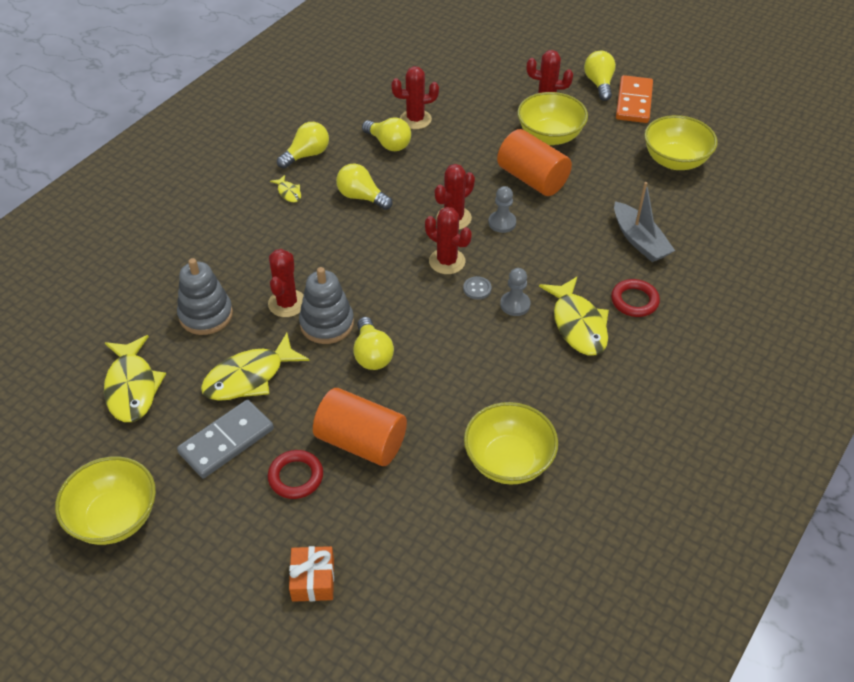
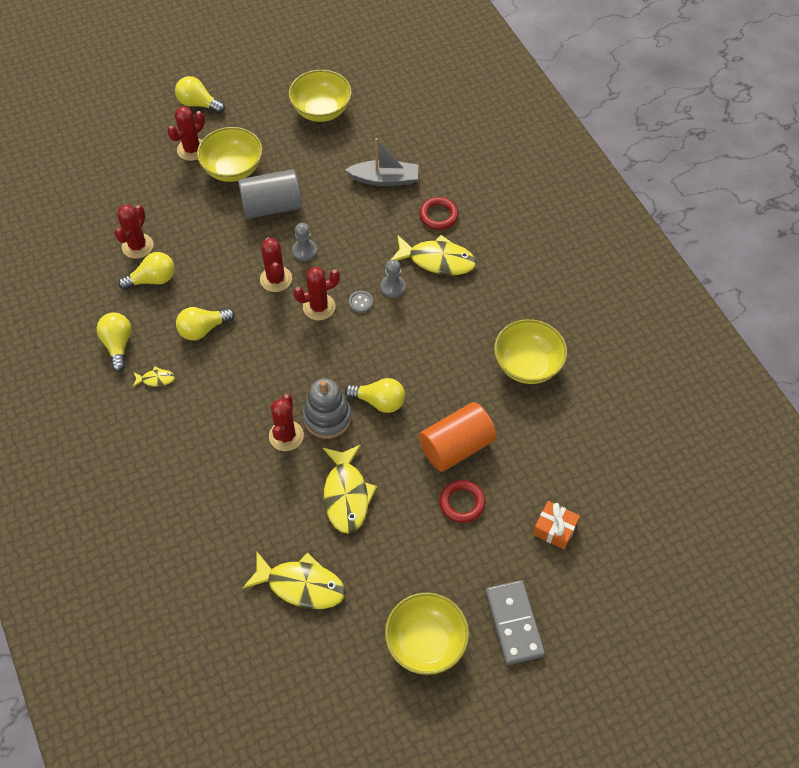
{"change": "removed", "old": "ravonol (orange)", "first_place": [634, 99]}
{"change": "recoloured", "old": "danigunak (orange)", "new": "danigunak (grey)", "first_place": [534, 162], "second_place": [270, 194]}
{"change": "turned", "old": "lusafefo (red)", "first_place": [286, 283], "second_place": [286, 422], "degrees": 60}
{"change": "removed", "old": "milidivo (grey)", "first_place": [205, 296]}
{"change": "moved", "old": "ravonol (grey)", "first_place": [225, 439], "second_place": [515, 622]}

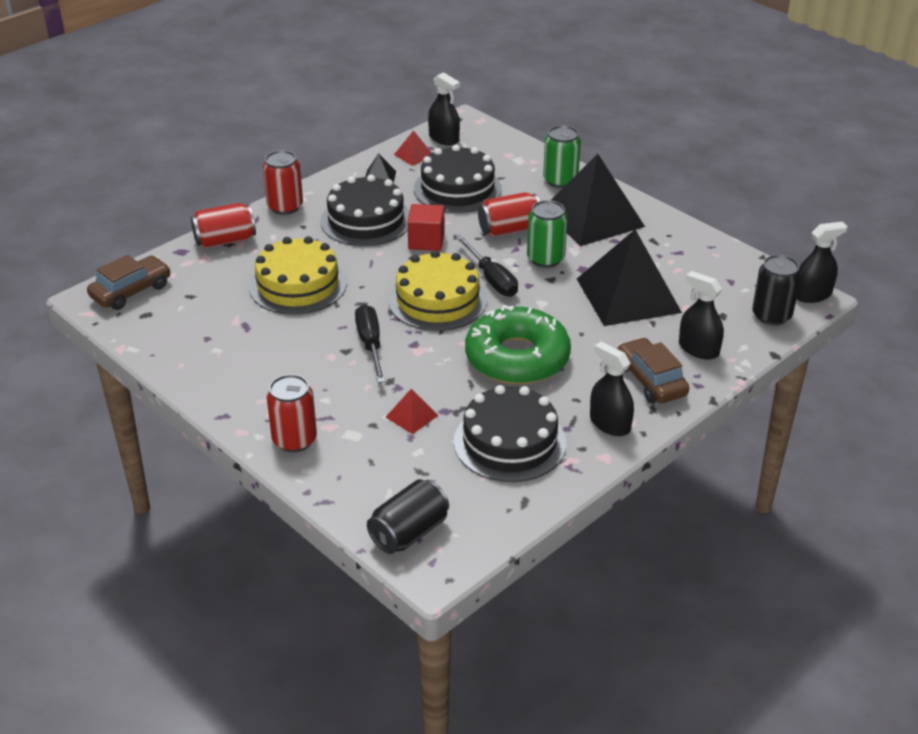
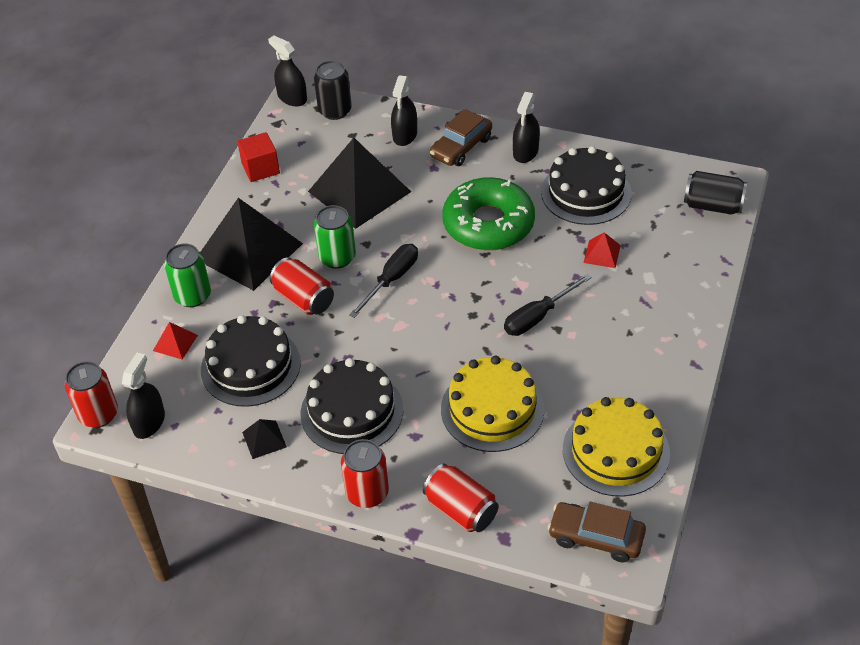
{"change": "moved", "old": "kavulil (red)", "first_place": [413, 148], "second_place": [175, 340]}
{"change": "moved", "old": "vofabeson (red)", "first_place": [426, 227], "second_place": [258, 157]}
{"change": "moved", "old": "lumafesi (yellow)", "first_place": [437, 290], "second_place": [616, 447]}
{"change": "moved", "old": "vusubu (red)", "first_place": [292, 413], "second_place": [91, 394]}

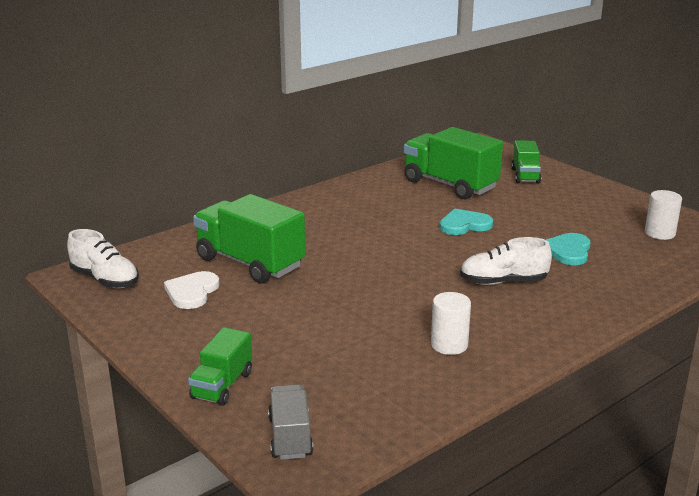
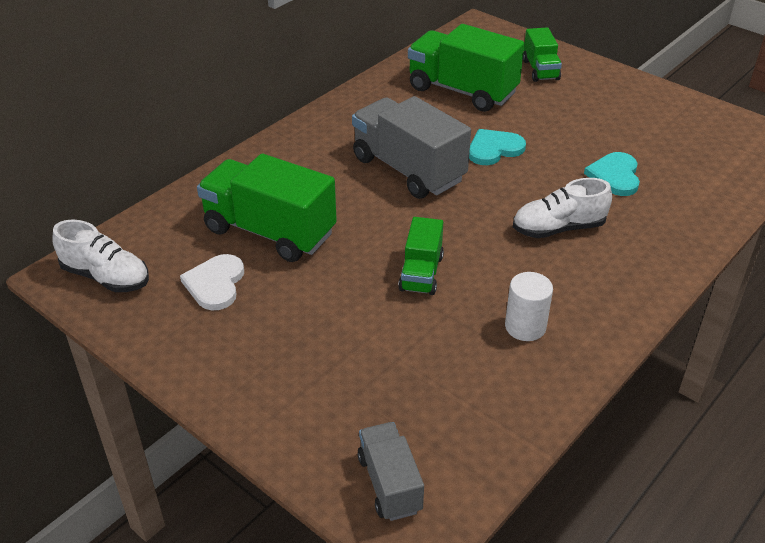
{"change": "removed", "old": "danigunak (white)", "first_place": [663, 215]}
{"change": "moved", "old": "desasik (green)", "first_place": [220, 366], "second_place": [421, 256]}
{"change": "added", "new": "desasik (grey)", "second_place": [411, 147]}

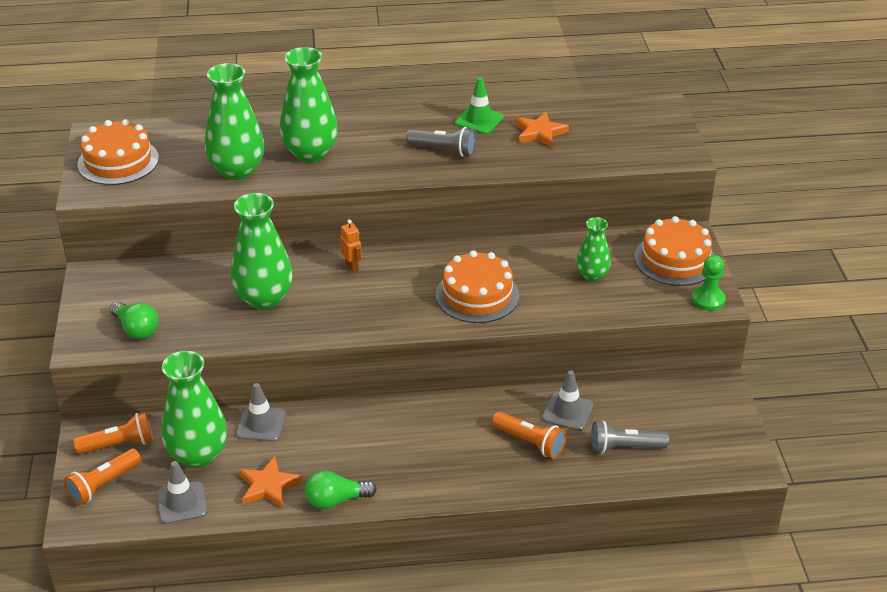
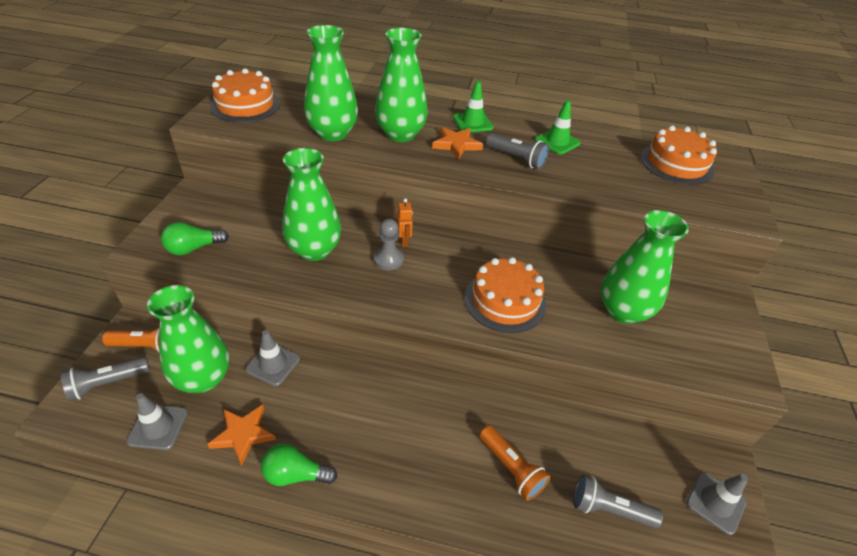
{"change": "moved", "old": "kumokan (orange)", "first_place": [542, 130], "second_place": [457, 143]}
{"change": "moved", "old": "lumafesi (orange)", "first_place": [674, 251], "second_place": [678, 155]}
{"change": "resized", "old": "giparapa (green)", "first_place": [593, 249], "second_place": [645, 267], "factor": 1.76}
{"change": "removed", "old": "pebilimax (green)", "first_place": [709, 283]}
{"change": "turned", "old": "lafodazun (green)", "first_place": [134, 320], "second_place": [195, 238], "degrees": 90}
{"change": "moved", "old": "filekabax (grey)", "first_place": [567, 400], "second_place": [717, 503]}
{"change": "recoloured", "old": "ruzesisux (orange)", "new": "ruzesisux (grey)", "first_place": [102, 477], "second_place": [105, 379]}
{"change": "added", "new": "filekabax (green)", "second_place": [473, 106]}
{"change": "added", "new": "pebilimax (grey)", "second_place": [388, 244]}

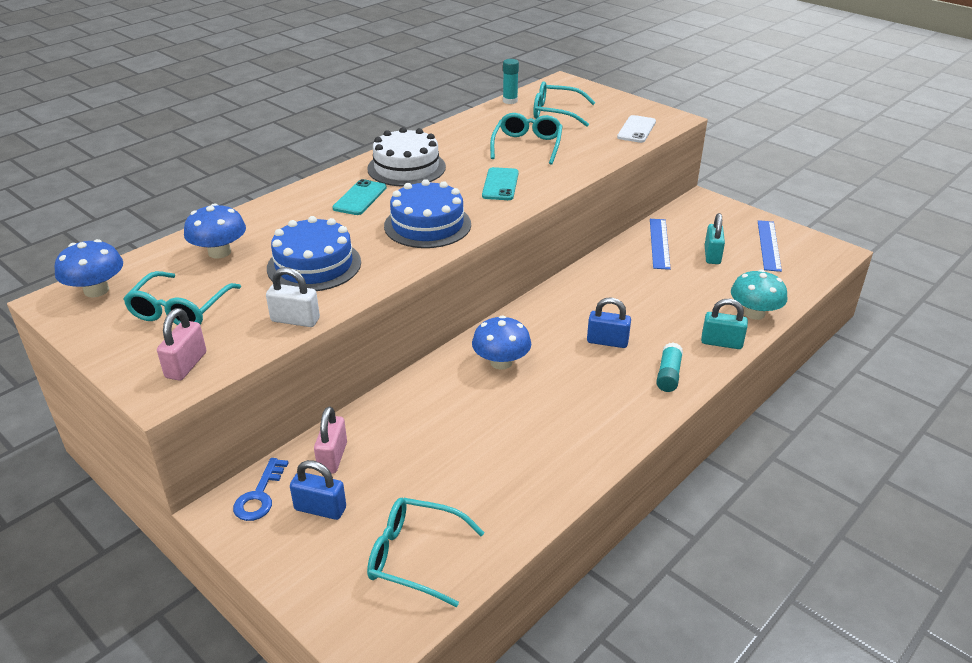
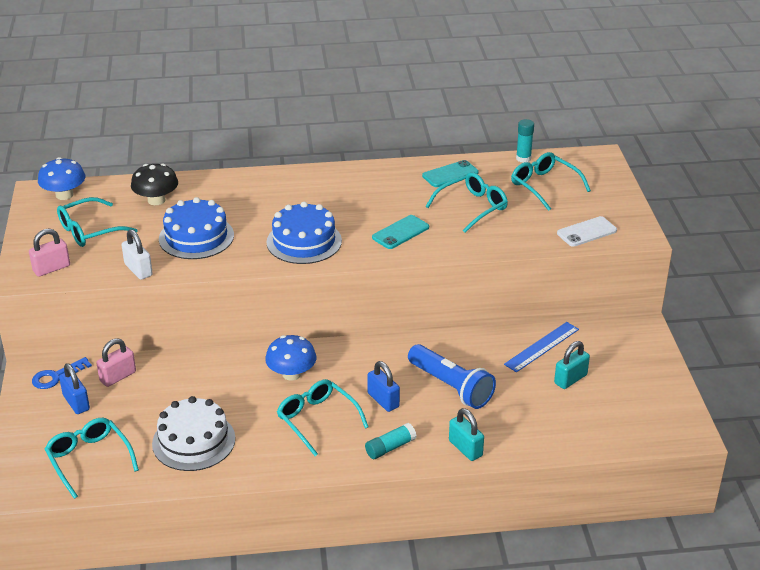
{"change": "moved", "old": "lumafesi (white)", "first_place": [406, 157], "second_place": [193, 433]}
{"change": "moved", "old": "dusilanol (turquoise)", "first_place": [359, 197], "second_place": [450, 173]}
{"change": "recoloured", "old": "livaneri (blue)", "new": "livaneri (black)", "first_place": [215, 230], "second_place": [154, 184]}
{"change": "removed", "old": "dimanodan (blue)", "first_place": [770, 246]}
{"change": "removed", "old": "livaneri (turquoise)", "first_place": [759, 295]}
{"change": "added", "new": "ruzesisux (blue)", "second_place": [452, 376]}
{"change": "added", "new": "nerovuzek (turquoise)", "second_place": [323, 417]}

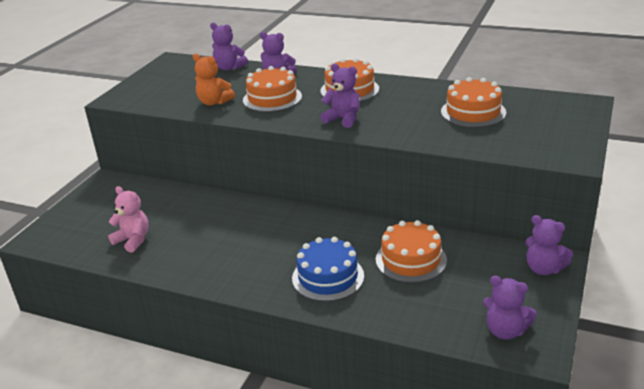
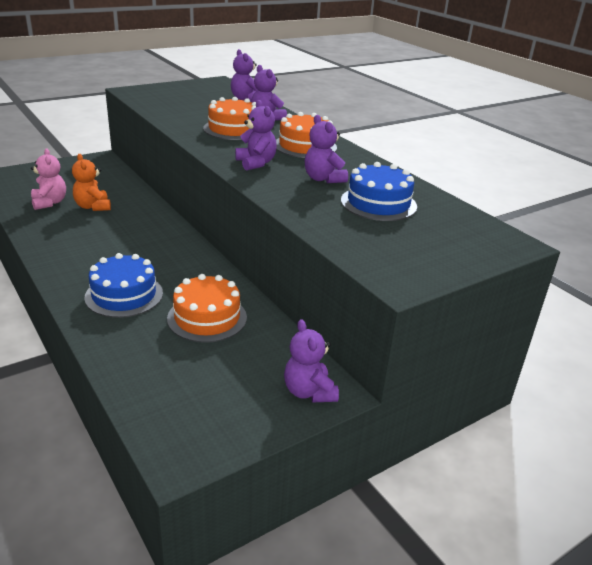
{"change": "moved", "old": "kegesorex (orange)", "first_place": [214, 80], "second_place": [91, 182]}
{"change": "recoloured", "old": "lumafesi (orange)", "new": "lumafesi (blue)", "first_place": [473, 102], "second_place": [379, 191]}
{"change": "moved", "old": "kegesorex (purple)", "first_place": [510, 308], "second_place": [326, 149]}

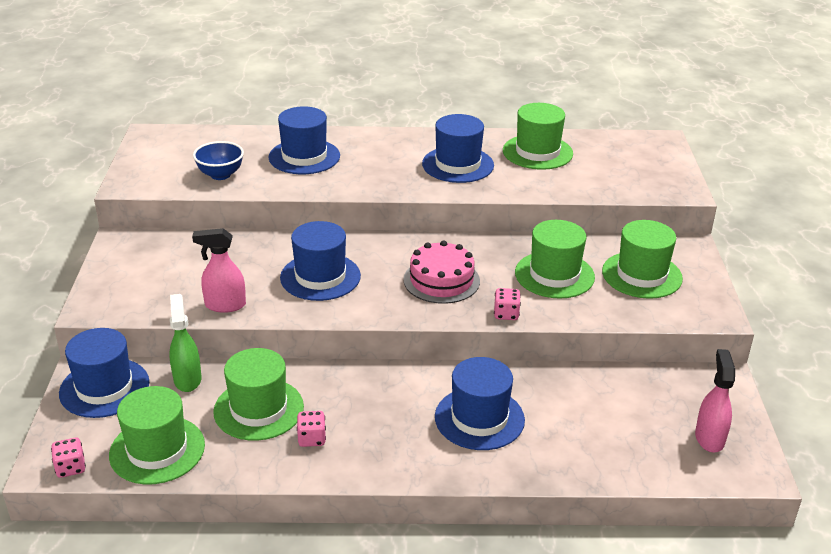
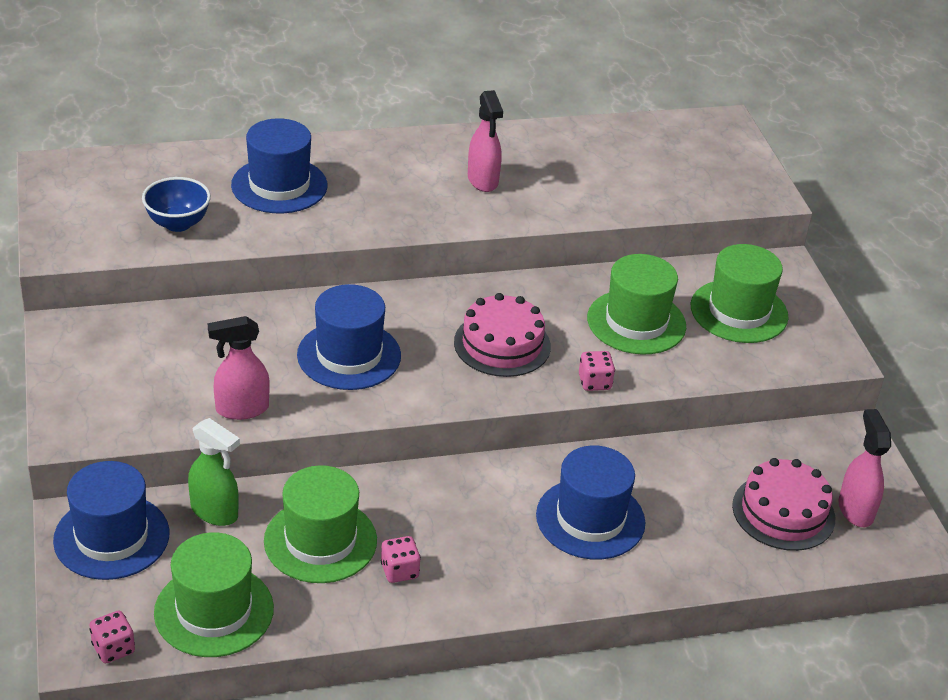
{"change": "removed", "old": "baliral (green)", "first_place": [538, 136]}
{"change": "replaced", "old": "baliral (blue)", "new": "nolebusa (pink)", "first_place": [458, 148], "second_place": [485, 141]}
{"change": "turned", "old": "nolebusa (green)", "first_place": [185, 343], "second_place": [214, 472], "degrees": 150}
{"change": "added", "new": "lumafesi (pink)", "second_place": [783, 504]}

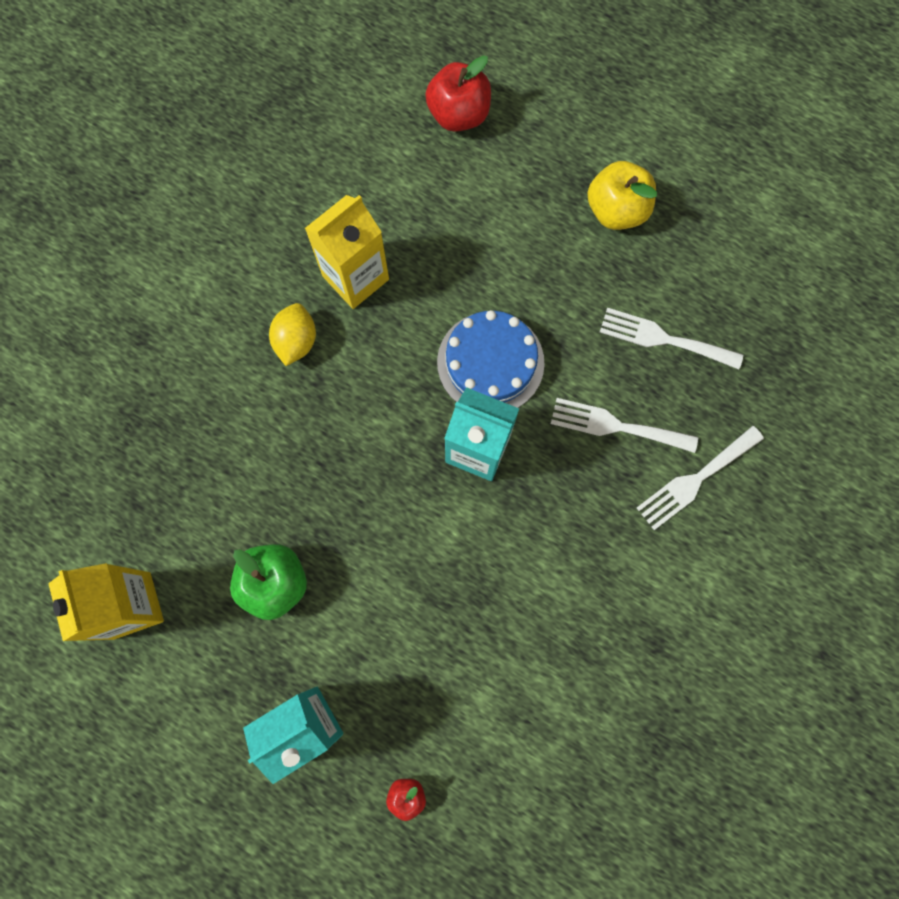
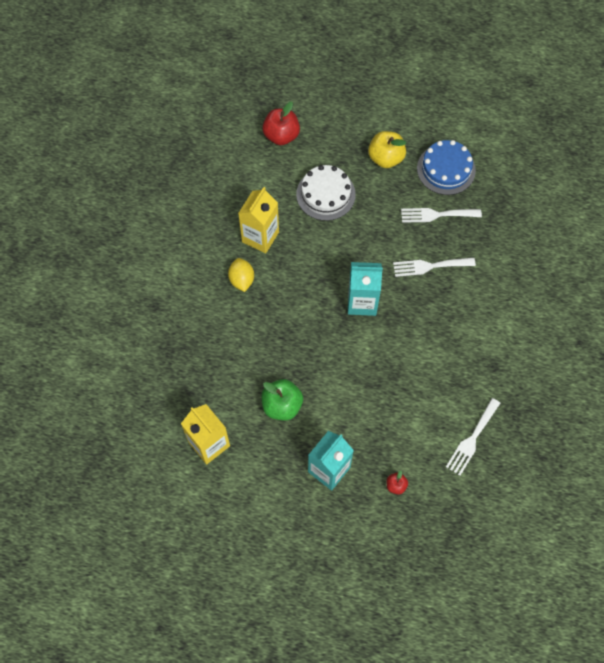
{"change": "moved", "old": "lumafesi (blue)", "first_place": [491, 359], "second_place": [446, 167]}
{"change": "moved", "old": "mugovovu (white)", "first_place": [700, 478], "second_place": [473, 437]}
{"change": "added", "new": "lumafesi (white)", "second_place": [326, 193]}

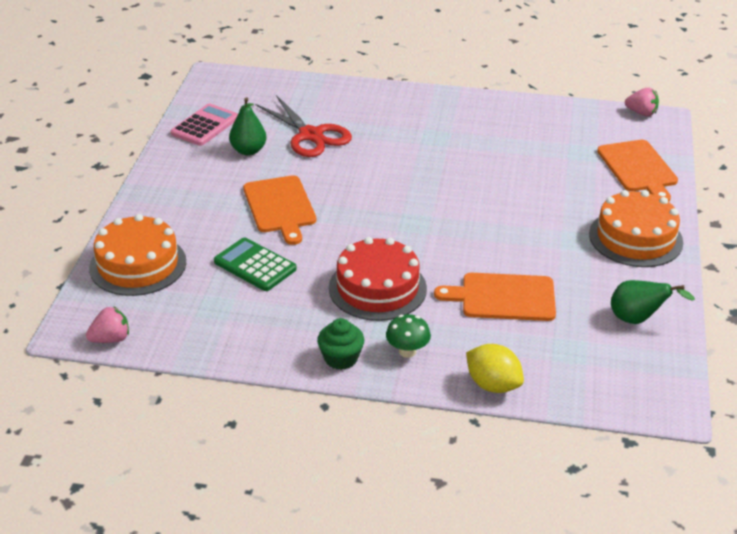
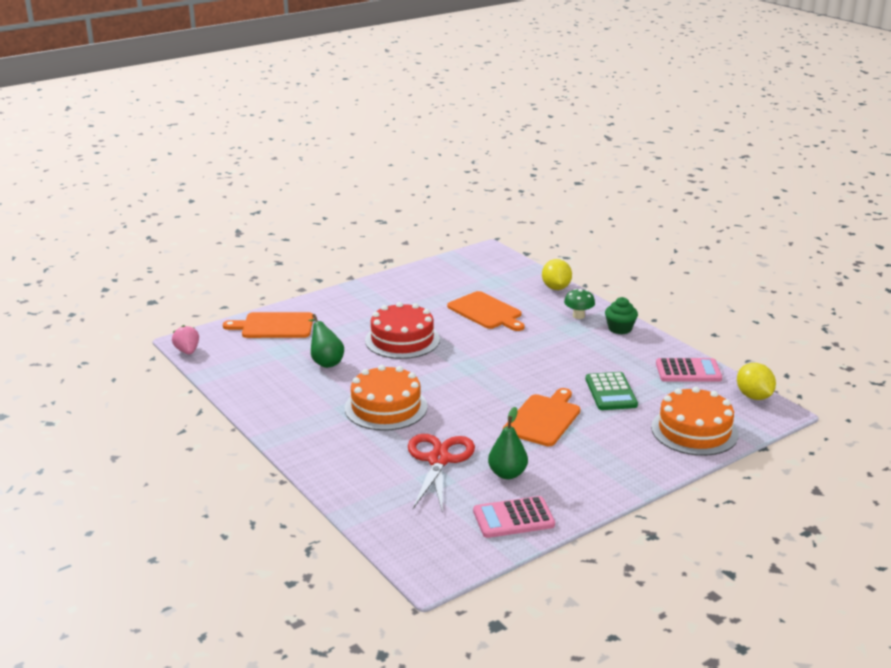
{"change": "turned", "old": "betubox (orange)", "first_place": [637, 171], "second_place": [268, 325], "degrees": -120}
{"change": "moved", "old": "lumafesi (orange)", "first_place": [636, 228], "second_place": [386, 398]}
{"change": "moved", "old": "lumafesi (red)", "first_place": [378, 279], "second_place": [402, 330]}
{"change": "moved", "old": "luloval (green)", "first_place": [653, 302], "second_place": [326, 341]}
{"change": "replaced", "old": "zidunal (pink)", "new": "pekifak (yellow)", "first_place": [107, 324], "second_place": [756, 381]}
{"change": "added", "new": "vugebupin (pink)", "second_place": [689, 370]}

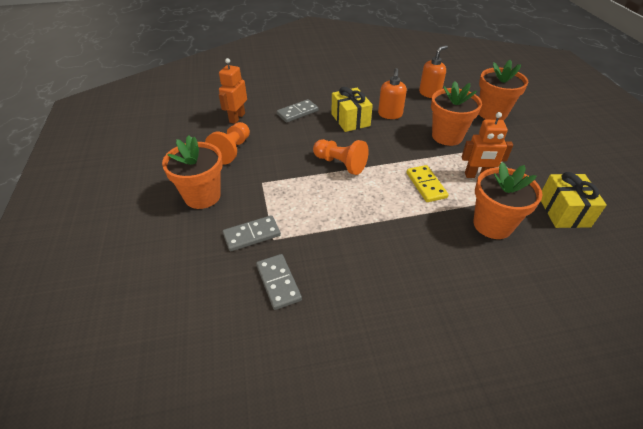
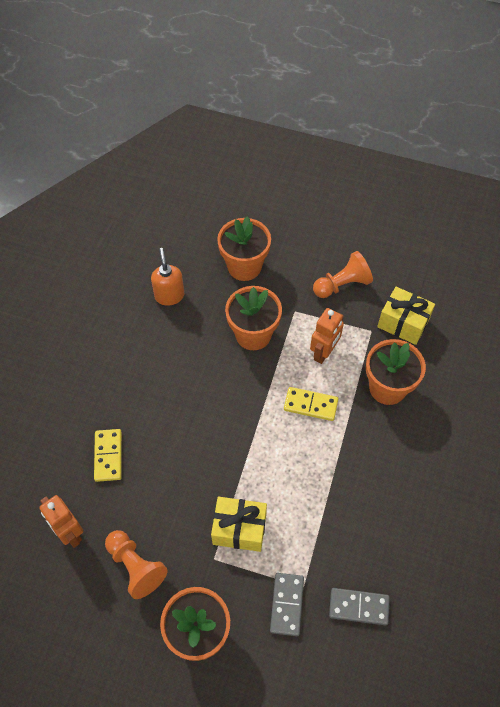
{"change": "removed", "old": "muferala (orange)", "first_place": [392, 93]}
{"change": "moved", "old": "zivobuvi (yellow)", "first_place": [352, 109], "second_place": [239, 524]}
{"change": "recoloured", "old": "ravonol (grey)", "new": "ravonol (yellow)", "first_place": [297, 111], "second_place": [108, 455]}
{"change": "moved", "old": "pebilimax (orange)", "first_place": [341, 157], "second_place": [343, 274]}

